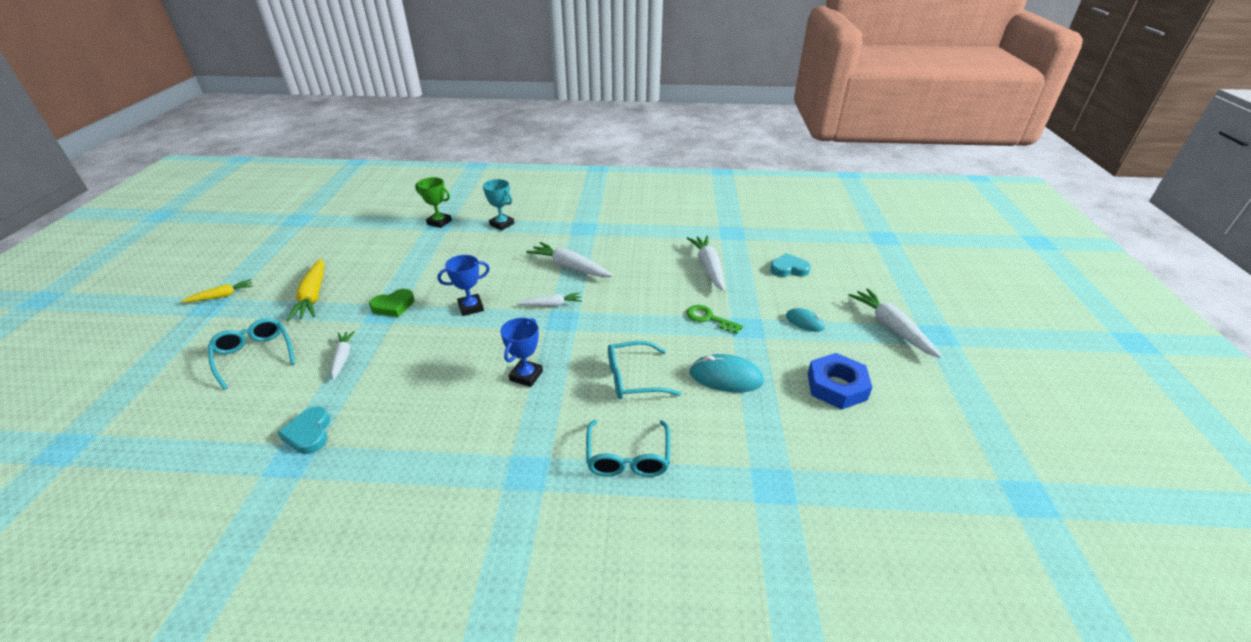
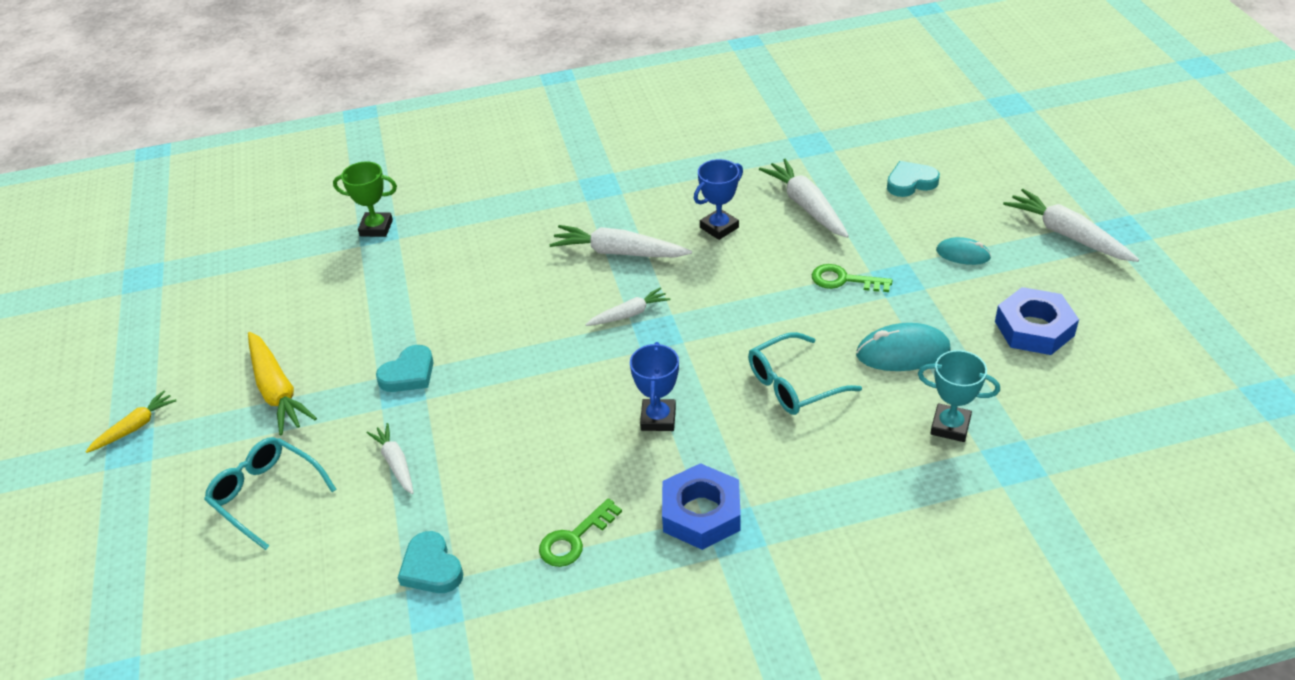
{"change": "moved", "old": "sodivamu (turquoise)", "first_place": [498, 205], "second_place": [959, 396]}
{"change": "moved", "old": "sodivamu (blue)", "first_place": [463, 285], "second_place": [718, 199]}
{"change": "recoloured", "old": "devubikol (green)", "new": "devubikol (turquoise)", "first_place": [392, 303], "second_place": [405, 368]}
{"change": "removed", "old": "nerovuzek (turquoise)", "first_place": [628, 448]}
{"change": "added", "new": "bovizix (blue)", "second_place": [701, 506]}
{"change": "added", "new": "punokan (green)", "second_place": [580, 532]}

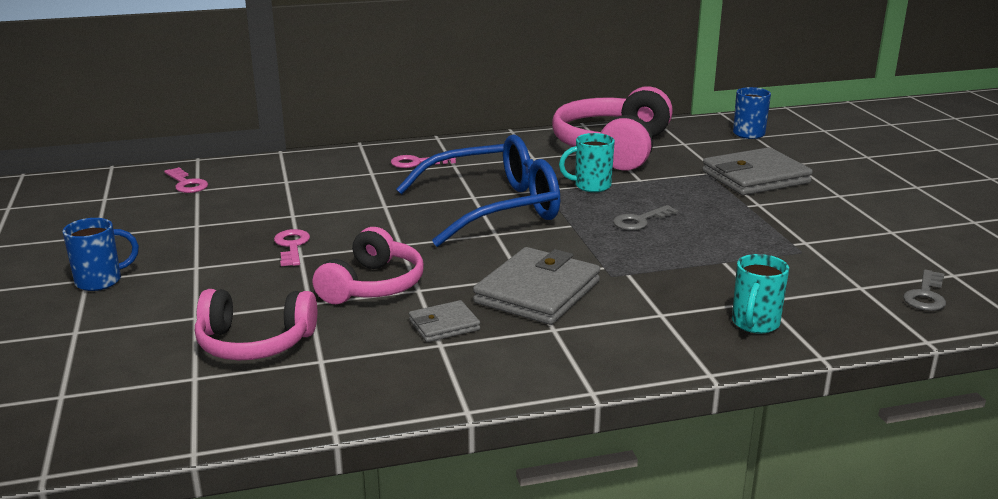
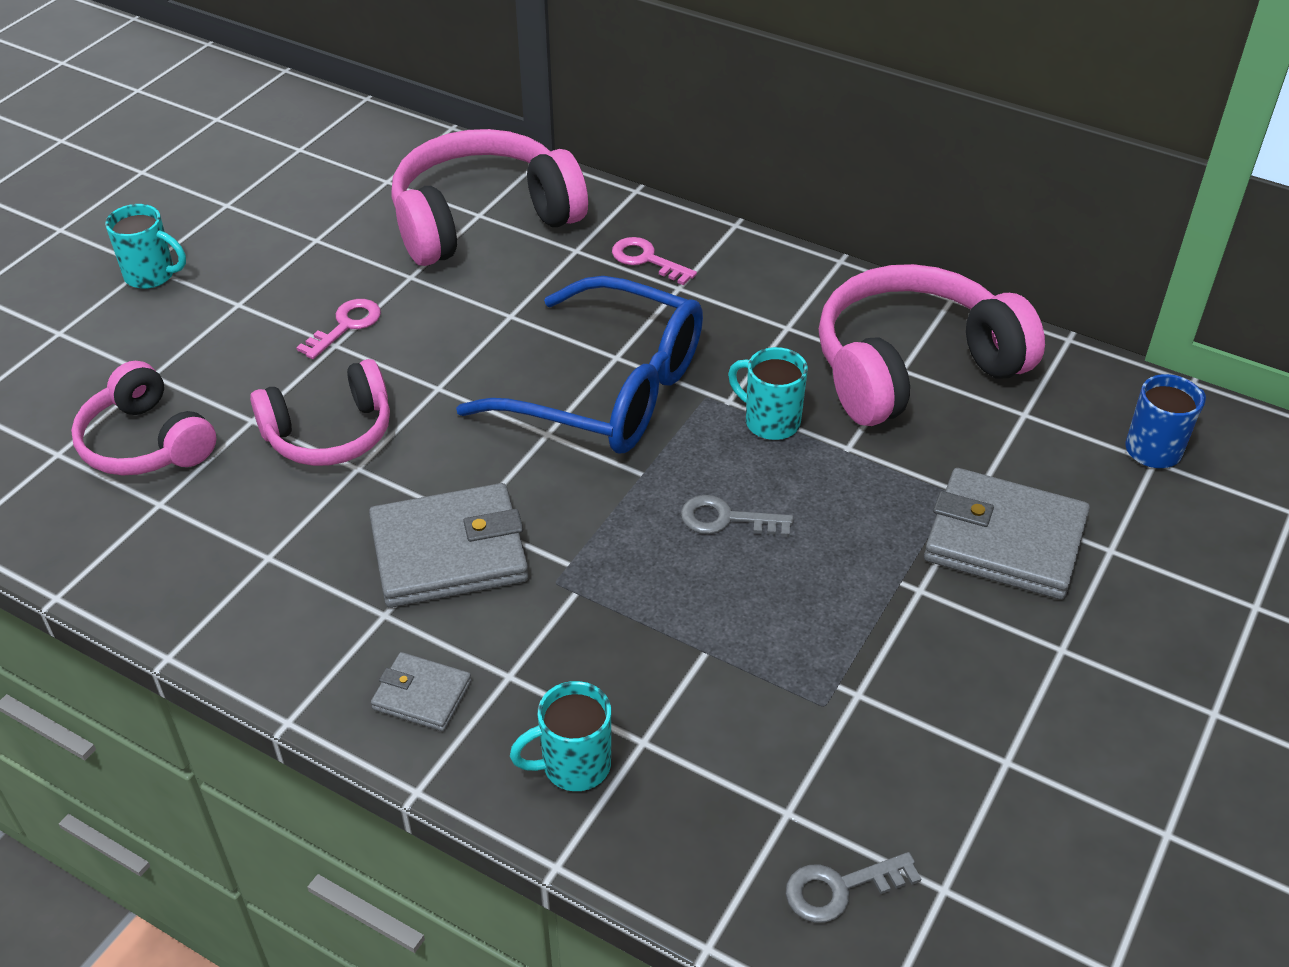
{"change": "removed", "old": "punokan (pink)", "first_place": [186, 180]}
{"change": "recoloured", "old": "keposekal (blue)", "new": "keposekal (turquoise)", "first_place": [101, 254], "second_place": [145, 246]}
{"change": "moved", "old": "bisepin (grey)", "first_place": [444, 321], "second_place": [421, 691]}
{"change": "added", "new": "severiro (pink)", "second_place": [489, 197]}

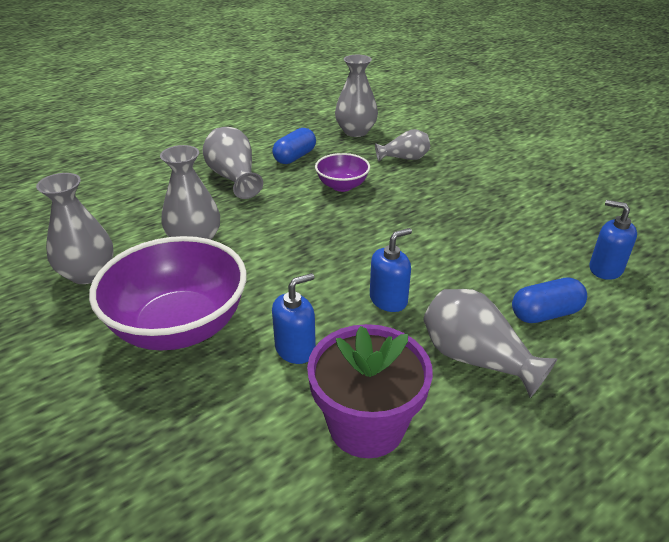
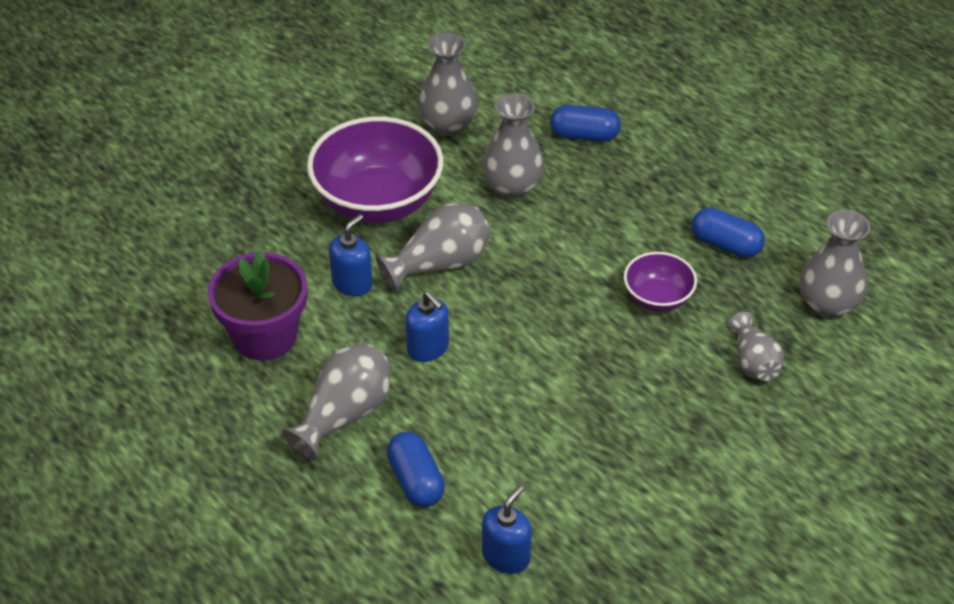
{"change": "moved", "old": "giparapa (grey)", "first_place": [233, 163], "second_place": [433, 247]}
{"change": "turned", "old": "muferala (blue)", "first_place": [294, 318], "second_place": [351, 255], "degrees": -105}
{"change": "added", "new": "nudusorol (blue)", "second_place": [585, 123]}

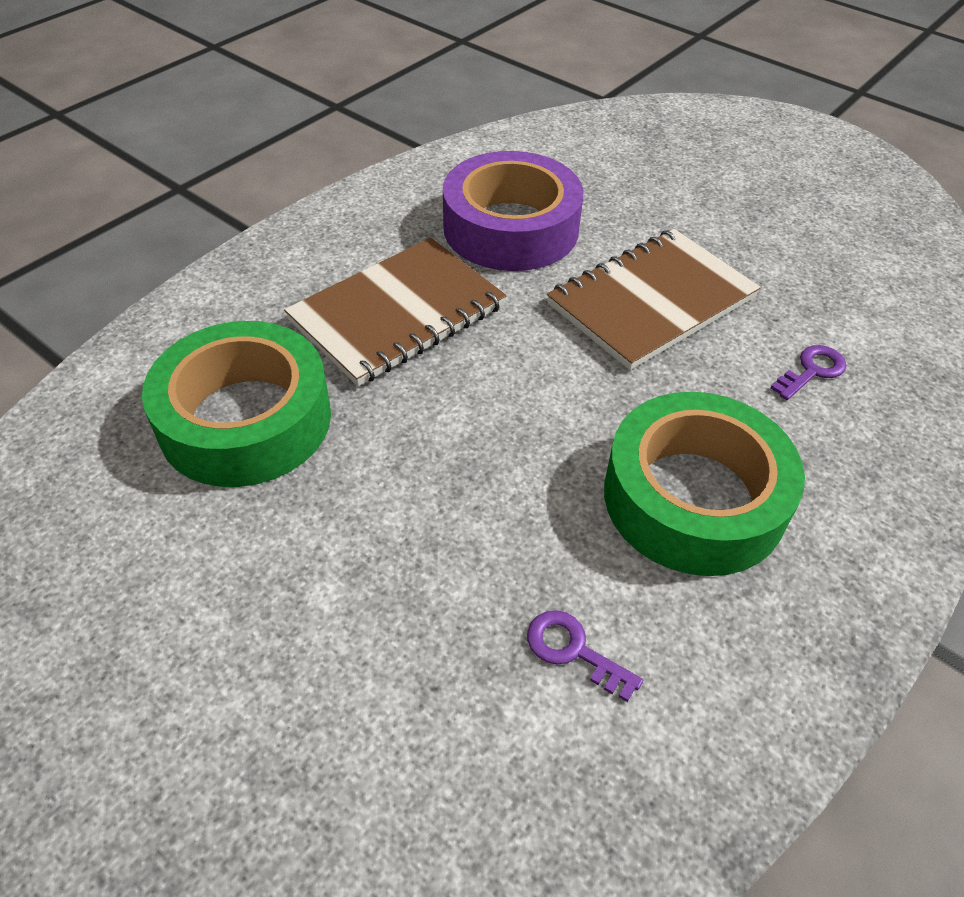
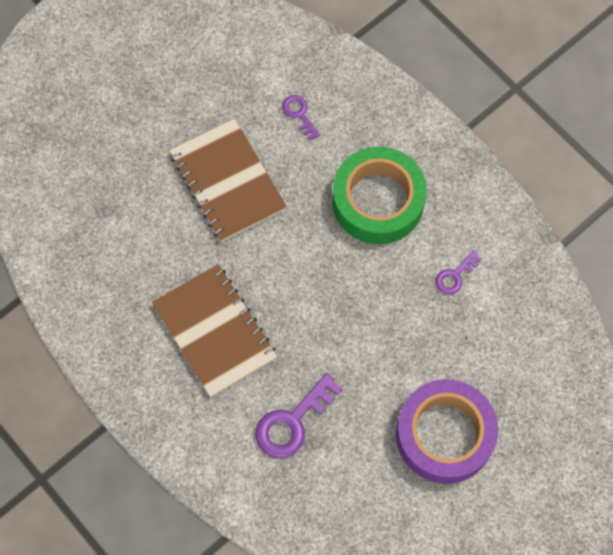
{"change": "moved", "old": "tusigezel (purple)", "first_place": [513, 211], "second_place": [447, 431]}
{"change": "replaced", "old": "tusigezel (green)", "new": "punokan (purple)", "first_place": [236, 404], "second_place": [299, 415]}

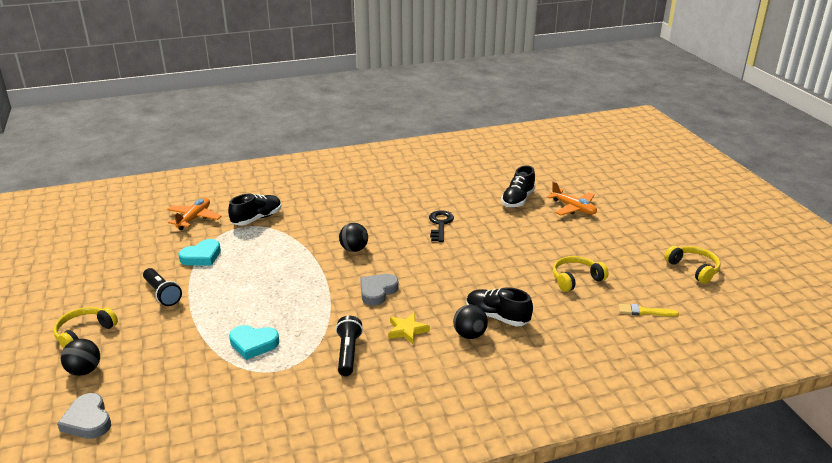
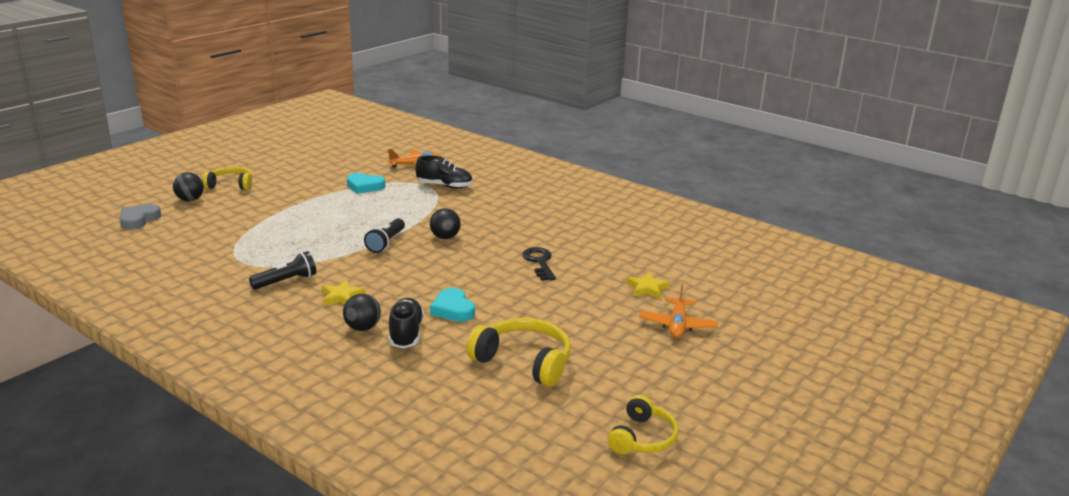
{"change": "replaced", "old": "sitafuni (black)", "new": "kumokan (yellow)", "first_place": [518, 186], "second_place": [648, 286]}
{"change": "turned", "old": "punokan (black)", "first_place": [441, 226], "second_place": [539, 264], "degrees": -75}
{"change": "resized", "old": "severiro (yellow)", "first_place": [580, 274], "second_place": [518, 352], "factor": 1.51}
{"change": "moved", "old": "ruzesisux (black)", "first_place": [162, 287], "second_place": [384, 235]}
{"change": "removed", "old": "devubikol (grey)", "first_place": [379, 289]}
{"change": "removed", "old": "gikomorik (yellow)", "first_place": [648, 310]}
{"change": "moved", "old": "devubikol (turquoise)", "first_place": [254, 342], "second_place": [452, 305]}

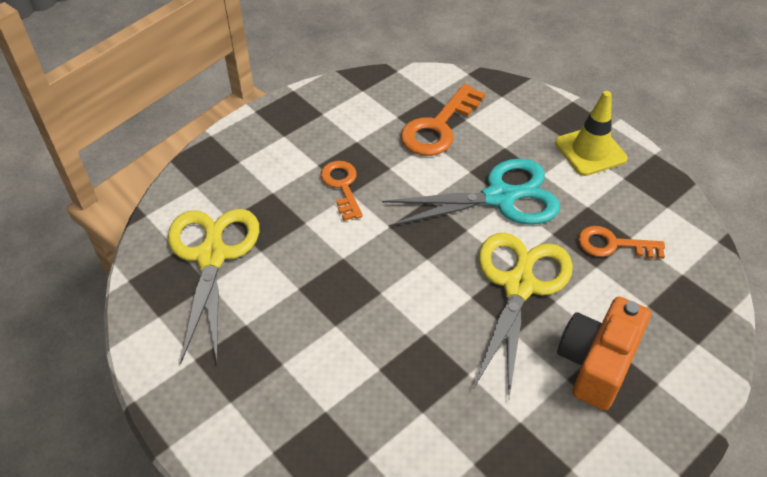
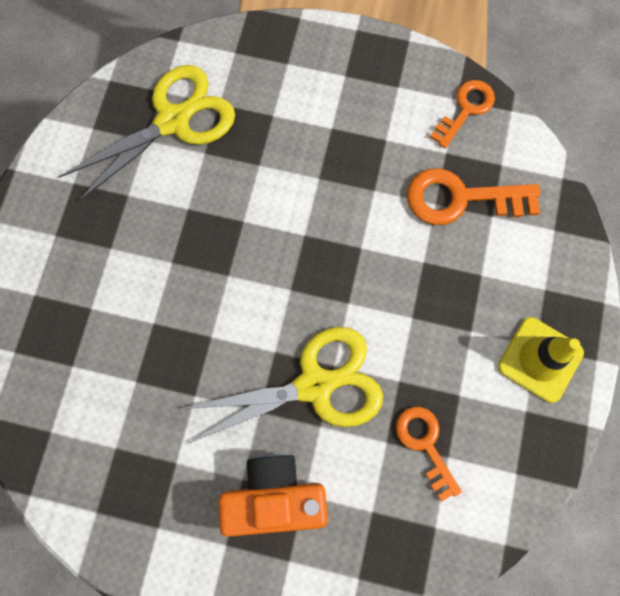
{"change": "removed", "old": "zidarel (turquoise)", "first_place": [471, 192]}
{"change": "moved", "old": "punokan (orange)", "first_place": [341, 191], "second_place": [462, 114]}

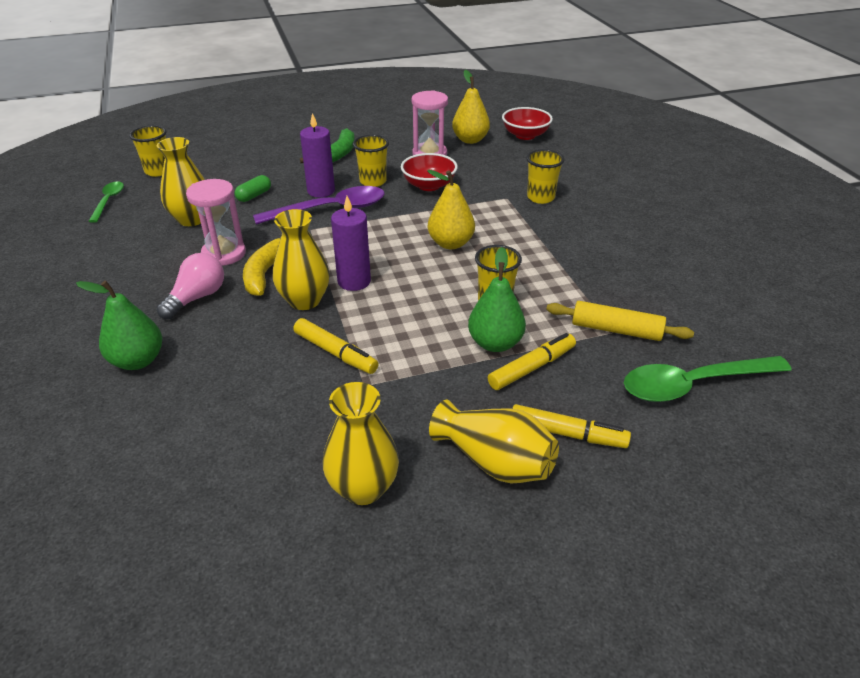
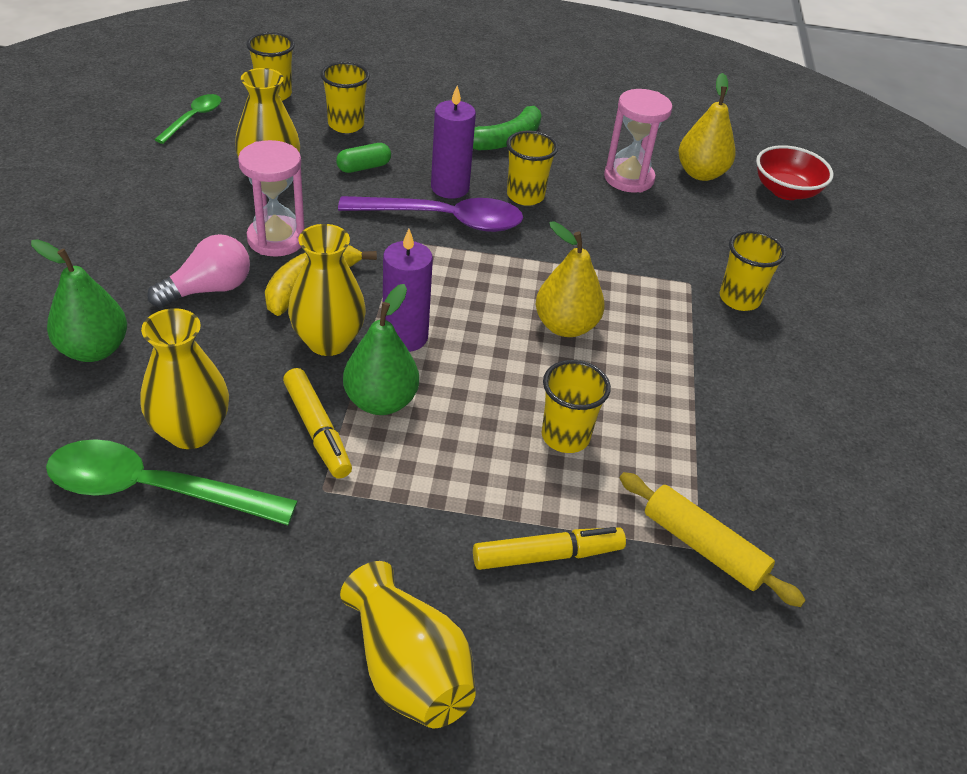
{"change": "removed", "old": "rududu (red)", "first_place": [429, 172]}
{"change": "moved", "old": "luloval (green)", "first_place": [497, 299], "second_place": [381, 349]}
{"change": "moved", "old": "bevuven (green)", "first_place": [708, 379], "second_place": [171, 482]}
{"change": "moved", "old": "giparapa (yellow)", "first_place": [361, 443], "second_place": [184, 378]}
{"change": "removed", "old": "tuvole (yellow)", "first_place": [571, 426]}
{"change": "added", "new": "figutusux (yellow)", "second_place": [345, 97]}

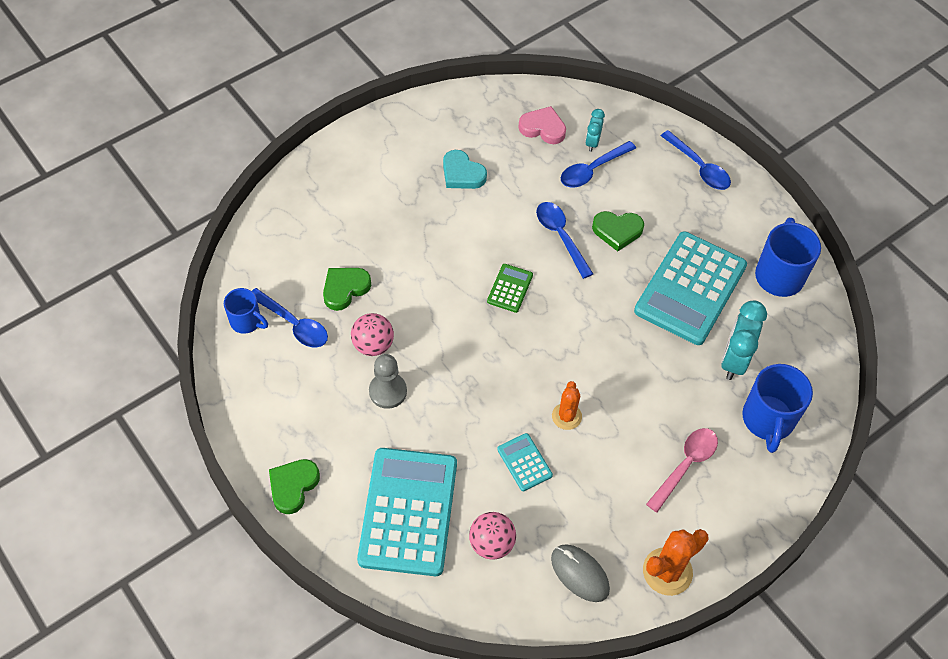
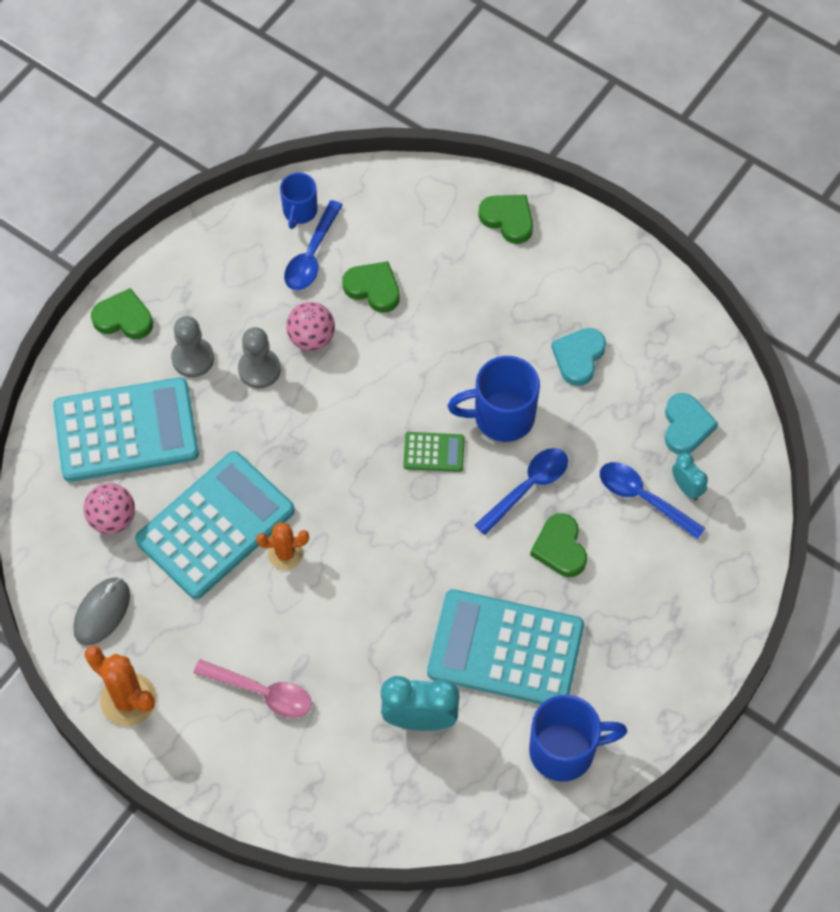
{"change": "recoloured", "old": "devubikol (pink)", "new": "devubikol (turquoise)", "first_place": [542, 125], "second_place": [691, 423]}
{"change": "turned", "old": "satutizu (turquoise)", "first_place": [595, 130], "second_place": [690, 477], "degrees": 60}
{"change": "removed", "old": "bevuven (blue)", "first_place": [696, 160]}
{"change": "moved", "old": "keposekal (blue)", "first_place": [777, 408], "second_place": [493, 399]}
{"change": "resized", "old": "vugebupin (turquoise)", "first_place": [525, 462], "second_place": [215, 525], "factor": 2.29}
{"change": "added", "new": "devubikol (green)", "second_place": [505, 219]}
{"change": "added", "new": "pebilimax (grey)", "second_place": [192, 346]}

